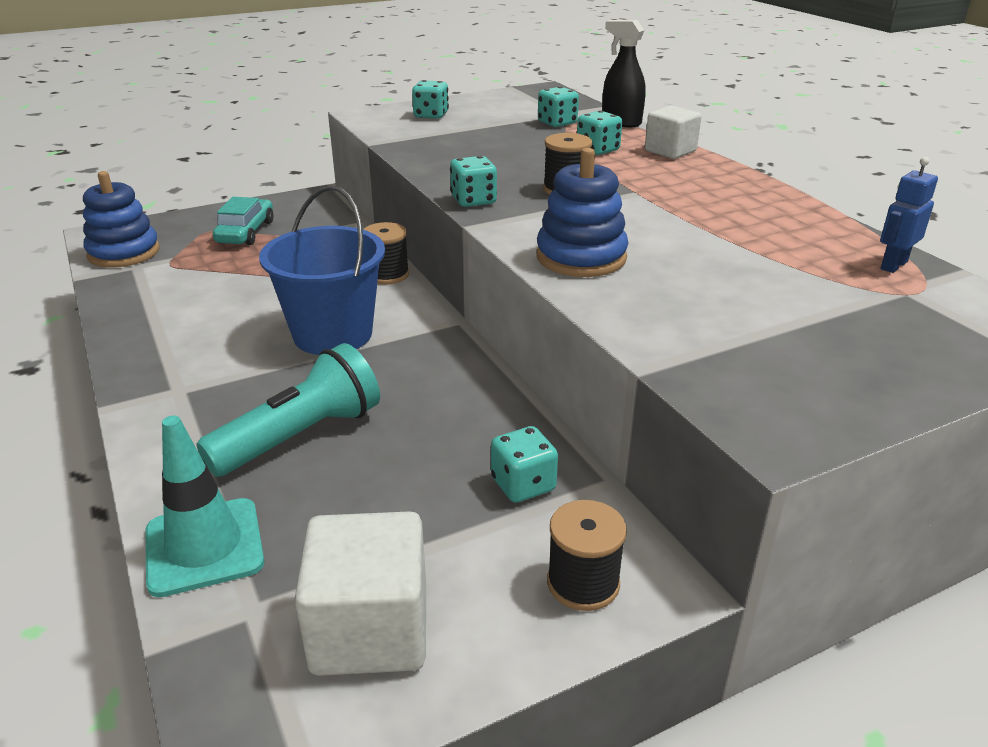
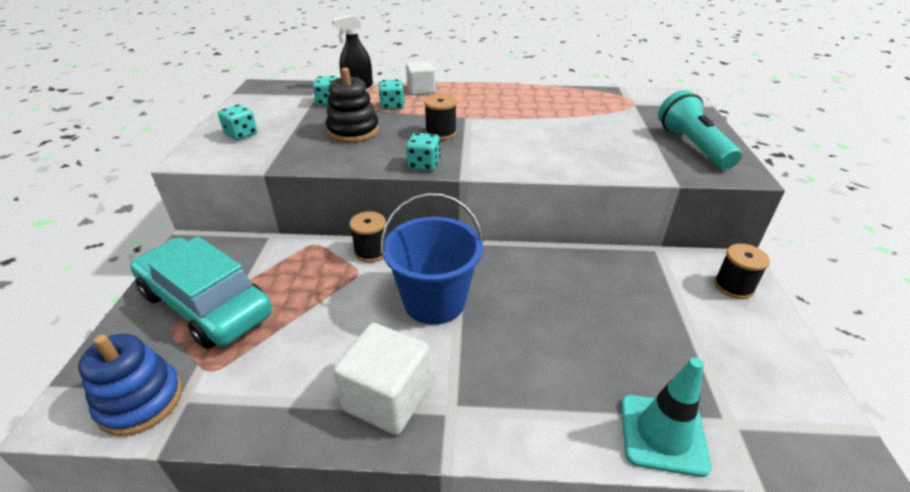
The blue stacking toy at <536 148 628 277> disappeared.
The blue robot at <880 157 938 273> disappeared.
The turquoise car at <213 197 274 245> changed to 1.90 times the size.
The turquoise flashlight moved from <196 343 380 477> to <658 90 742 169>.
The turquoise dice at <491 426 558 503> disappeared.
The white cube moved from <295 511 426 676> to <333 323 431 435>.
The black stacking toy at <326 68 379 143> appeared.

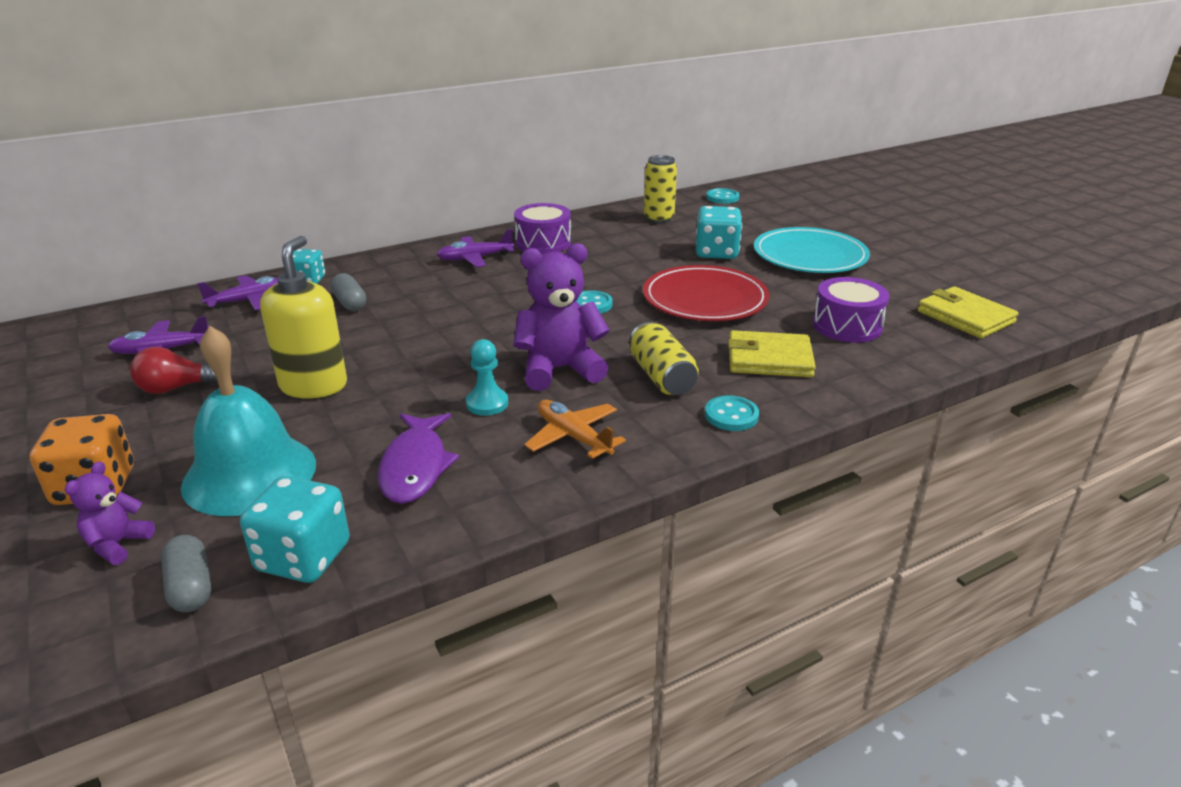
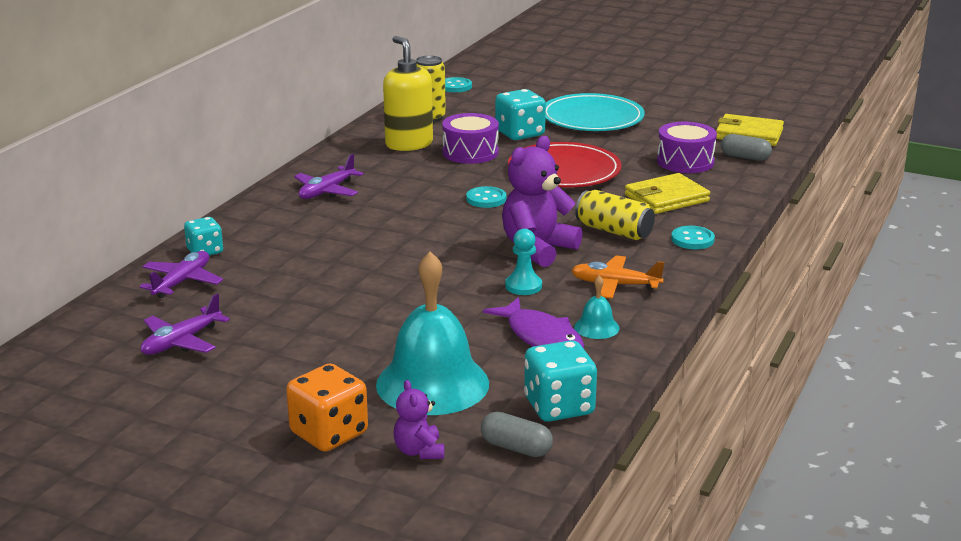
The purple drum moved from <514 203 571 254> to <442 113 499 164>.
The yellow soap dispenser moved from <260 236 347 399> to <383 36 433 151>.
The grey capsule moved from <331 273 366 311> to <721 134 772 161>.
The red light bulb at <130 347 218 394> disappeared.
The turquoise bell at <574 275 620 339> appeared.

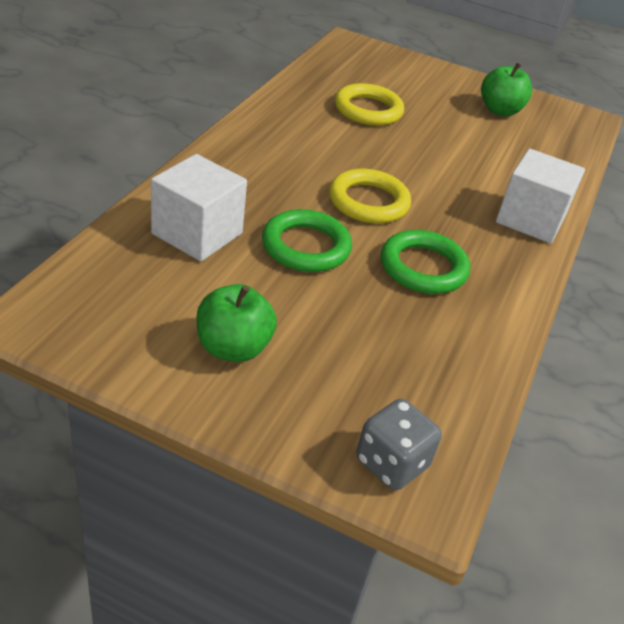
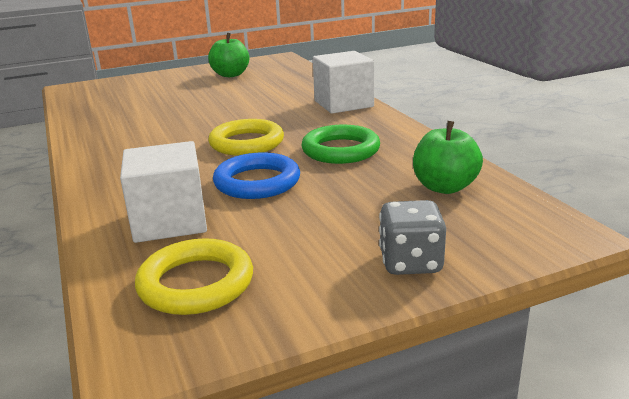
The yellow ring moved from <335 83 404 126> to <135 238 253 315>.
The green ring at <262 209 352 272> became the blue ring at <213 152 300 199>.
The green apple moved from <197 284 277 362> to <413 121 483 194>.
The grey dice moved from <356 399 442 490> to <379 200 446 275>.

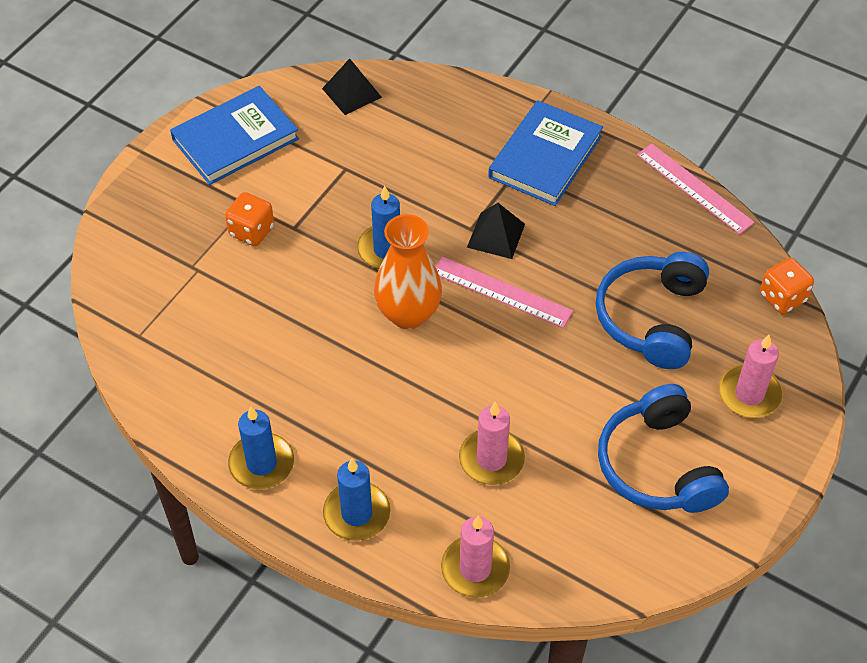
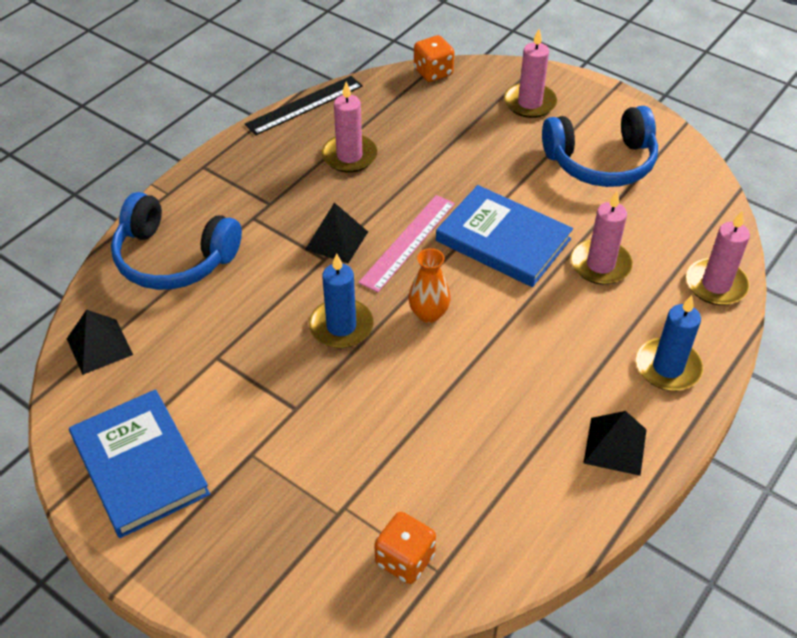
The blue book moved from <488 100 603 206> to <436 185 573 287>.
The pink ruler at <637 144 755 235> became the black ruler at <245 76 363 135>.
The orange dice moved from <225 192 274 246> to <374 512 436 584>.
The orange vase at <374 214 442 329> changed to 0.60 times the size.
The blue headphones moved from <596 252 709 369> to <111 192 242 290>.
The blue candle at <228 406 294 489> was replaced by the black pyramid at <583 411 647 476>.
The pink candle at <322 82 377 173> appeared.

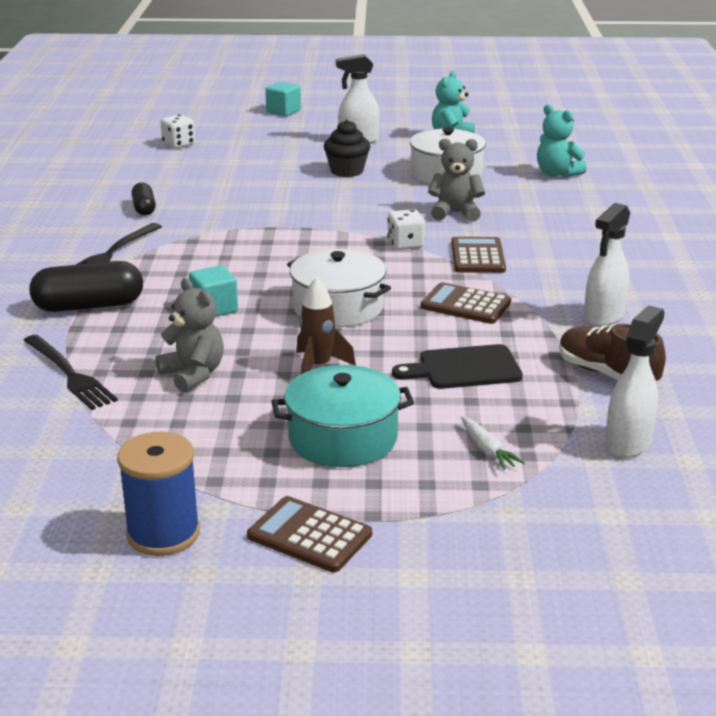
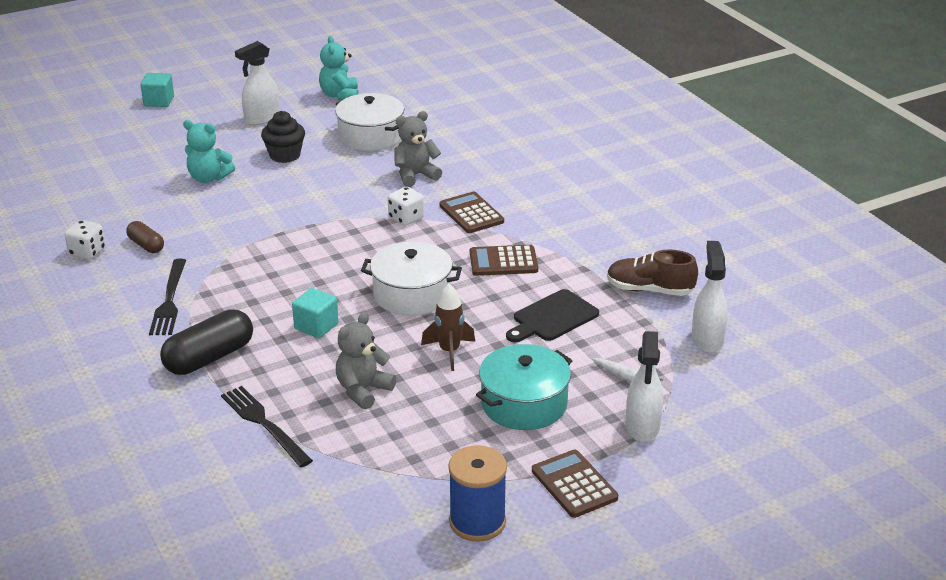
The turquoise teddy bear moved from <537 104 587 178> to <183 120 235 183>.
The white dice moved from <161 115 195 148> to <65 220 105 260>.
The black capsule at <131 182 156 216> became the brown capsule at <126 221 164 253>.
The white spray bottle moved from <584 203 630 327> to <626 331 663 442>.
The grey teddy bear at <156 278 224 392> turned 75 degrees counterclockwise.
The black fork at <23 335 118 410> turned 150 degrees counterclockwise.
The brown calculator at <247 496 372 572> turned 60 degrees clockwise.

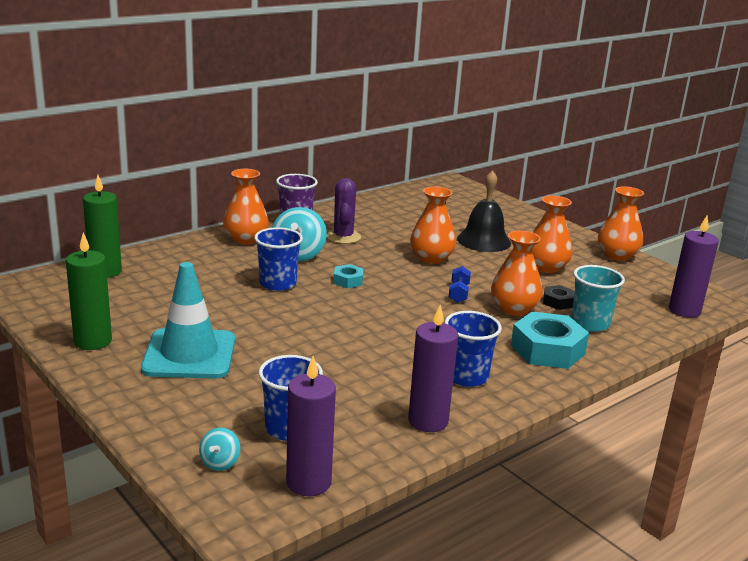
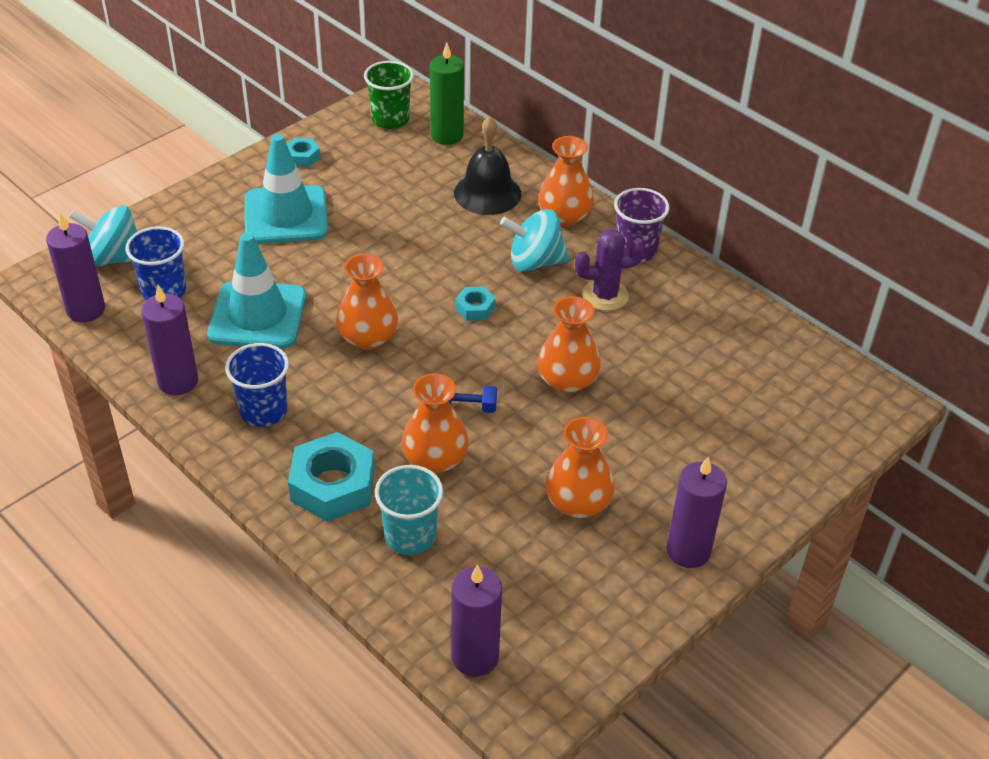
The black bell moved from <457 170 511 252> to <454 116 521 215>.
The orange vase moved from <598 186 644 261> to <336 254 398 350>.
The blue cup at <254 227 303 291> disappeared.
The green candle at <66 232 112 350> was replaced by the turquoise nut at <287 138 320 167>.
The black nut at <543 285 574 310> disappeared.
The turquoise spinning top at <199 428 240 471> changed to 1.97 times the size.
The green cup at <364 61 414 129> appeared.
The turquoise traffic cone at <207 232 306 349> appeared.
The purple candle at <667 456 727 568> appeared.

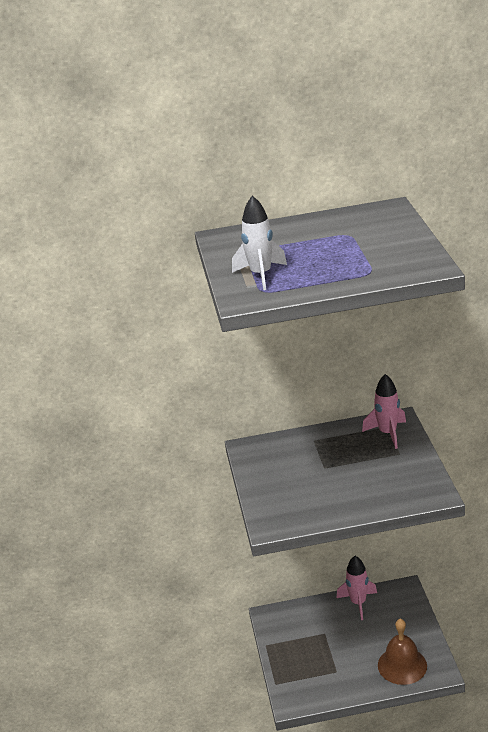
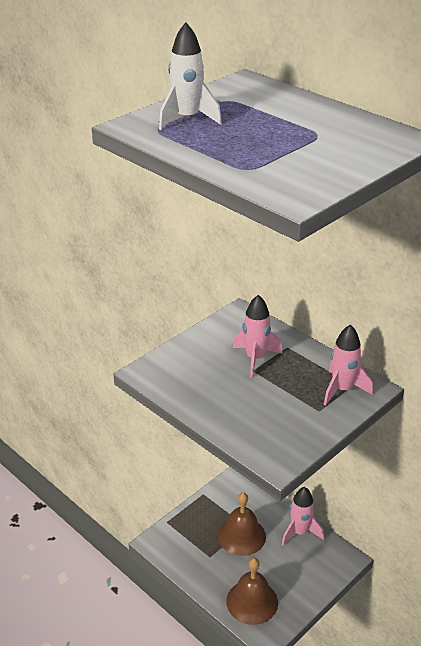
The pink rocket at <233 295 283 378> appeared.
The brown bell at <218 492 266 556> appeared.

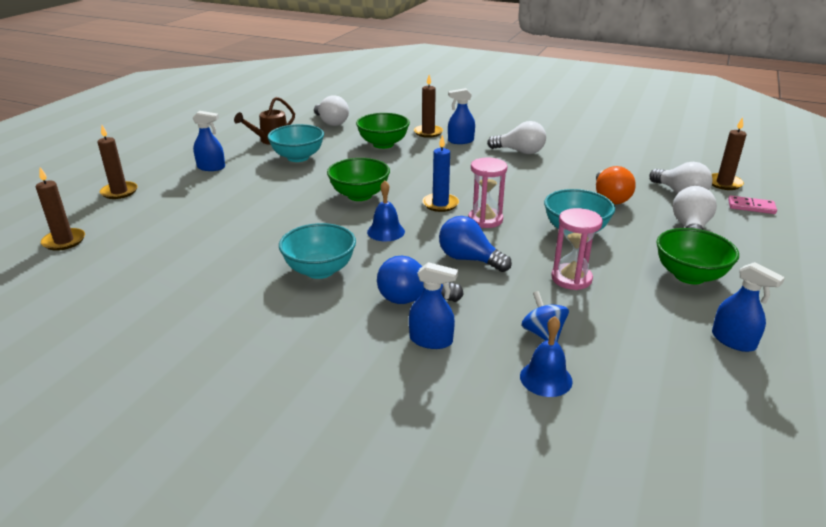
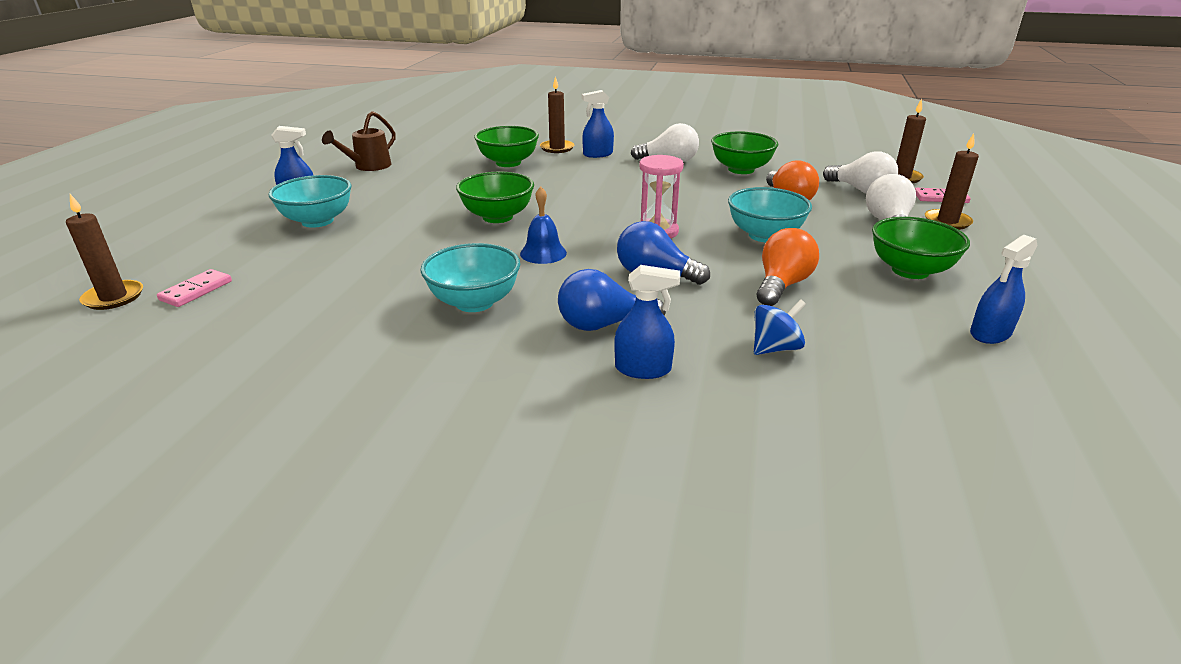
The white light bulb at <314 95 349 126> disappeared.
The turquoise bowl moved from <268 124 324 162> to <268 175 351 228>.
The brown candle moved from <97 125 138 199> to <925 133 979 230>.
The blue candle at <422 135 459 212> disappeared.
The pink hourglass at <551 208 603 290> was replaced by the orange light bulb at <757 228 819 306>.
The blue spray bottle at <712 262 785 352> turned 105 degrees clockwise.
The blue spinning top at <521 291 569 342> turned 90 degrees clockwise.
The blue bell at <520 316 573 397> disappeared.
The green bowl at <711 131 778 174> appeared.
The pink domino at <157 269 232 307> appeared.

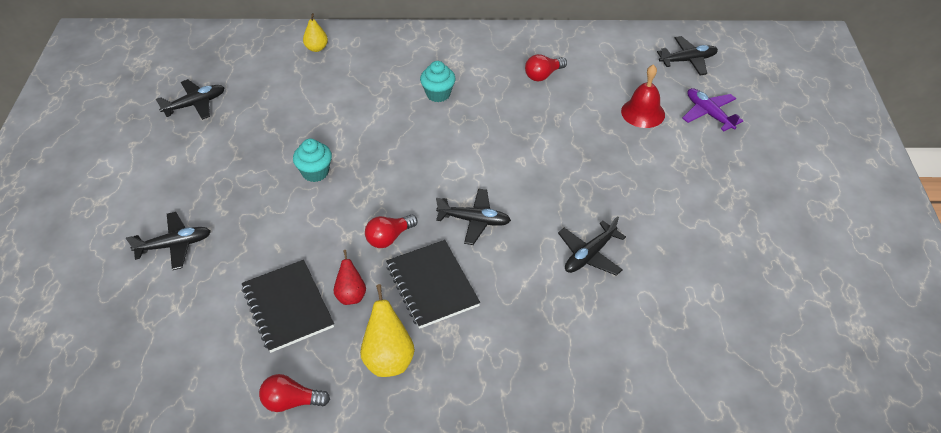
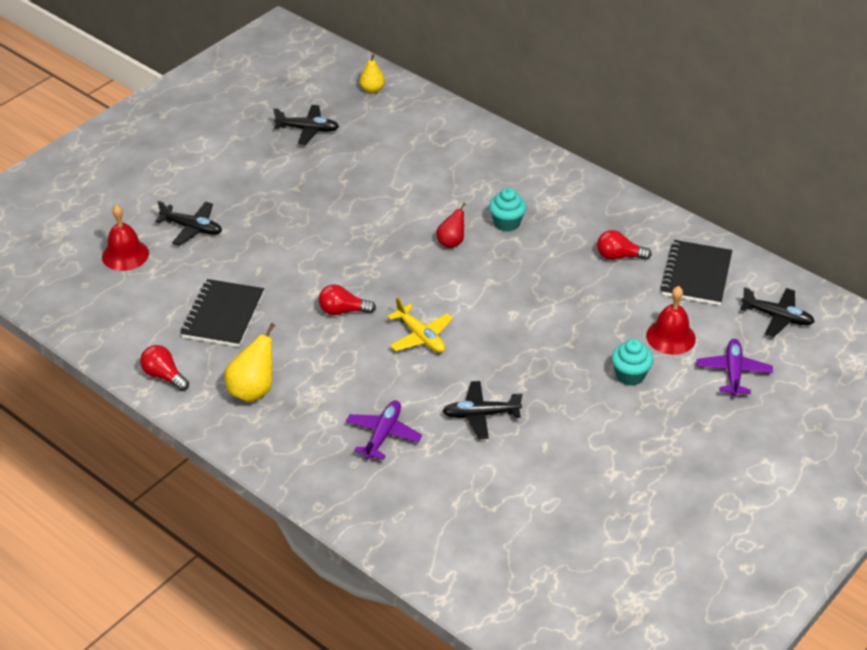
The yellow pear moved from <303 13 328 52> to <360 54 385 93>.
The turquoise cupcake moved from <293 139 332 182> to <611 339 653 386>.
The black plane at <436 188 511 245> became the yellow plane at <387 297 453 353>.
The black notebook moved from <386 240 480 329> to <660 240 732 305>.
The red pear moved from <334 250 366 305> to <437 202 466 248>.
The red bell at <102 204 149 271> appeared.
The purple plane at <346 400 422 460> appeared.

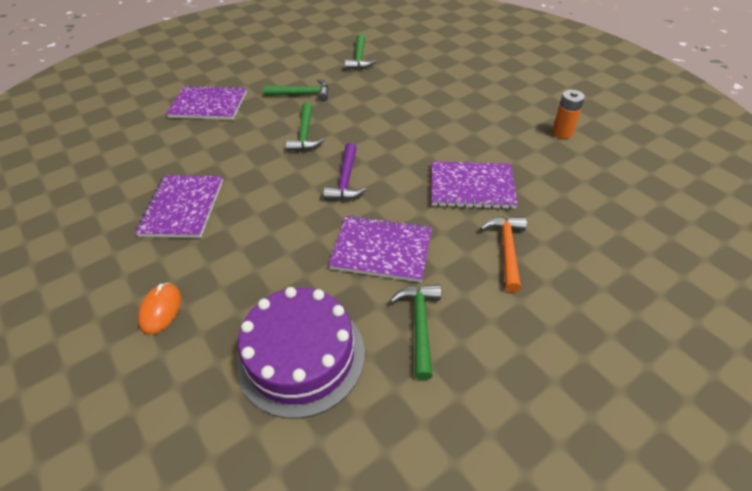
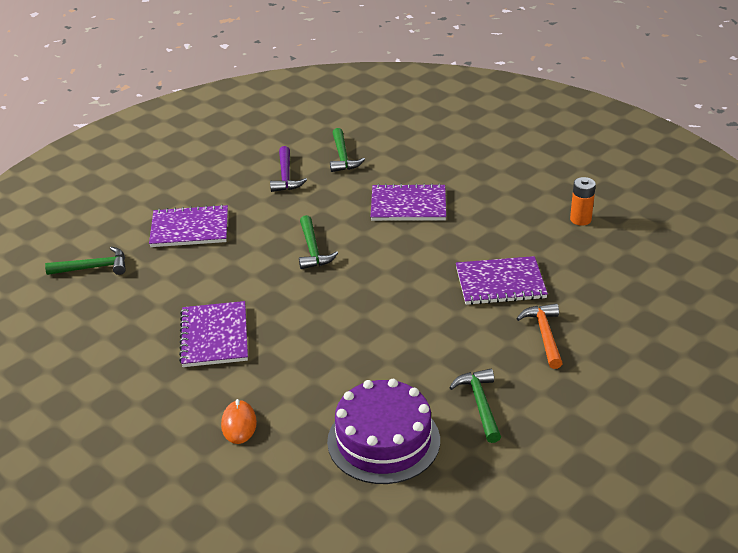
The green hammer moved from <263 79 329 102> to <45 247 126 275>.
The purple hammer moved from <323 143 367 200> to <270 146 307 192>.
The purple notebook moved from <329 215 432 282> to <371 183 446 221>.

